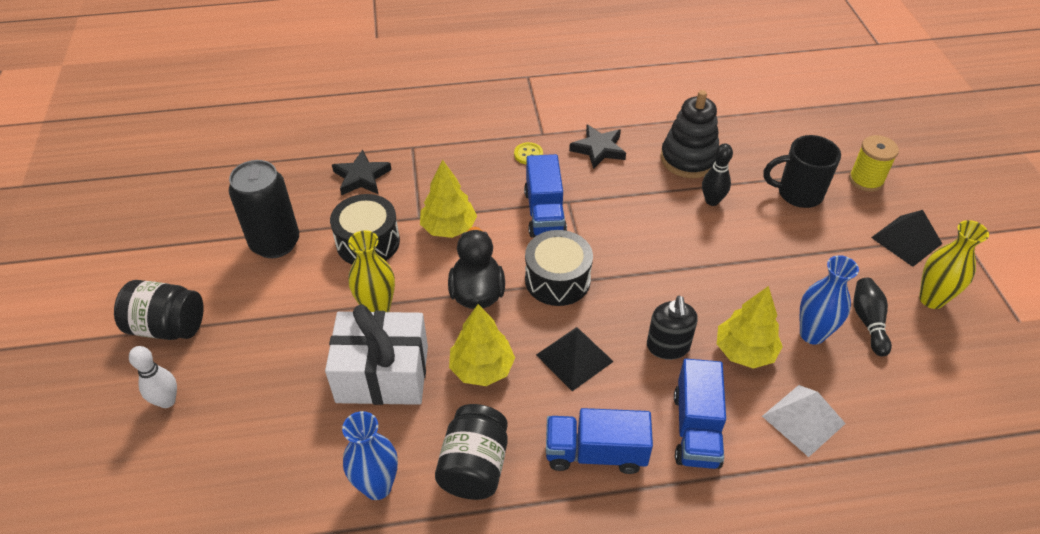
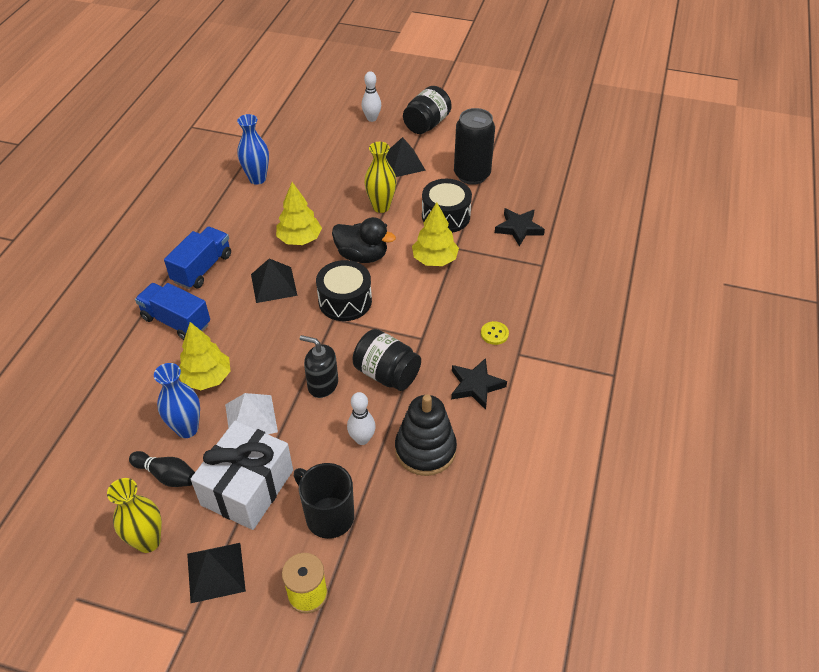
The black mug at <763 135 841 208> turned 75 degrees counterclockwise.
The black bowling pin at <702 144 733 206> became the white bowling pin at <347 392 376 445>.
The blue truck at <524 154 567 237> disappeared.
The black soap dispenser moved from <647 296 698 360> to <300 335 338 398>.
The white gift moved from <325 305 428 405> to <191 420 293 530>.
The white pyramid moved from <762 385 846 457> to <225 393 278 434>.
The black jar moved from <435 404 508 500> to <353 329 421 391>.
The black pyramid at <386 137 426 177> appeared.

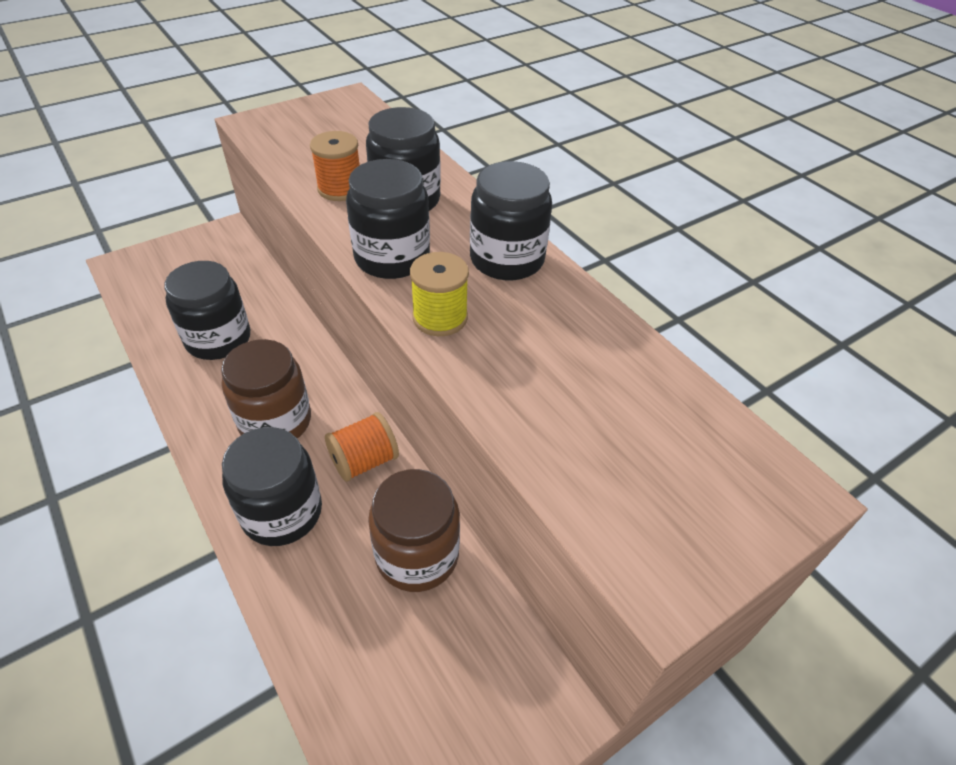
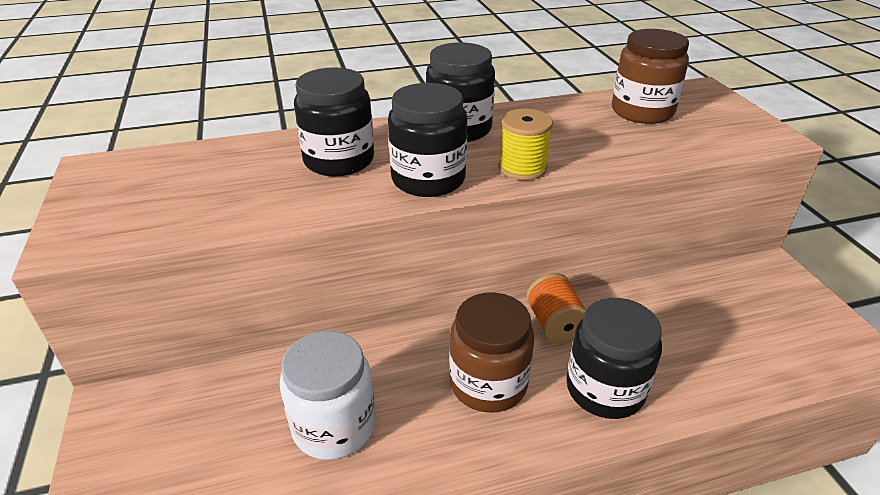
The orange spool at <310 131 360 201> disappeared.
The black jar at <164 261 250 360> became the white jar at <279 331 375 460>.
The brown jar moved from <368 469 460 592> to <612 29 689 124>.

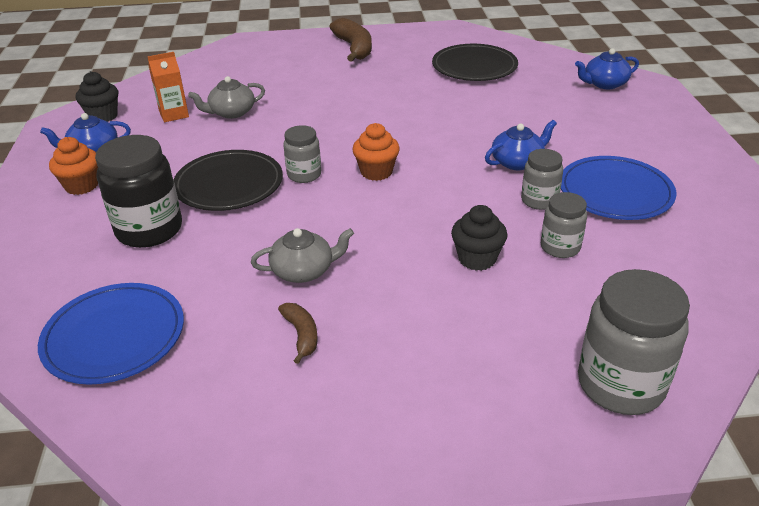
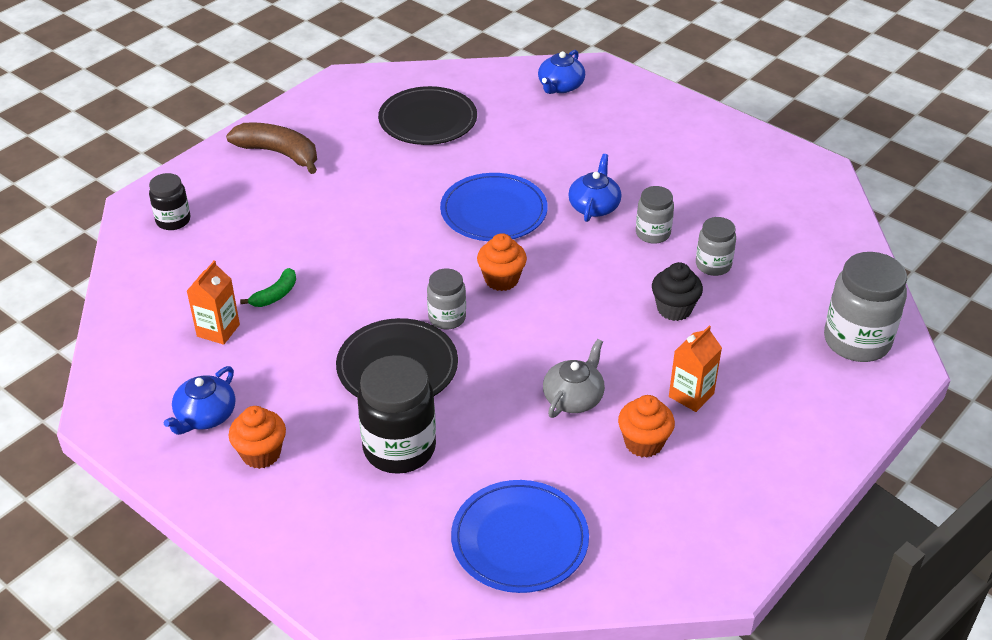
The black cupcake at <76 71 118 122> disappeared.
The grey teapot at <188 76 265 119> was replaced by the green banana at <240 268 296 307>.
The blue plate moved from <561 156 676 220> to <440 173 548 241>.
The brown banana at <278 303 318 364> was replaced by the orange cupcake at <618 395 675 458>.
The black jar at <149 173 190 230> appeared.
The orange carton at <669 326 722 412> appeared.

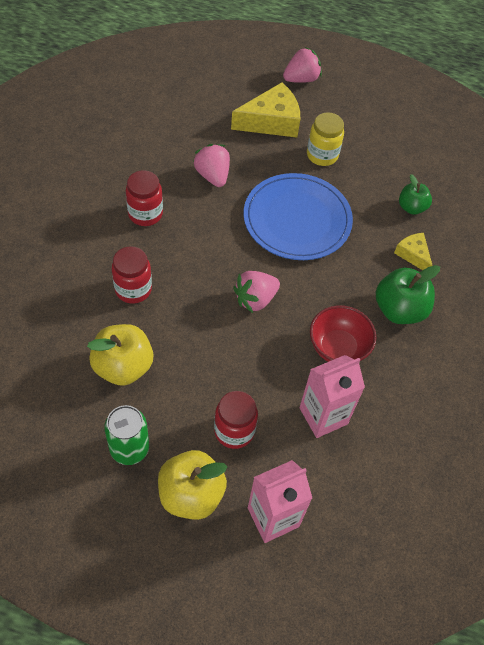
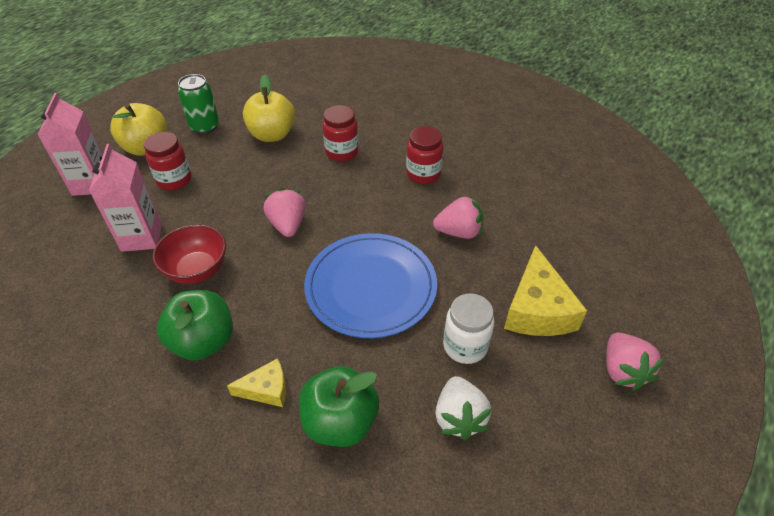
The yellow jar at <307 112 344 166> became the white jar at <443 293 494 364>.
The green apple at <399 174 432 215> changed to 1.64 times the size.
The white strawberry at <435 376 491 440> appeared.

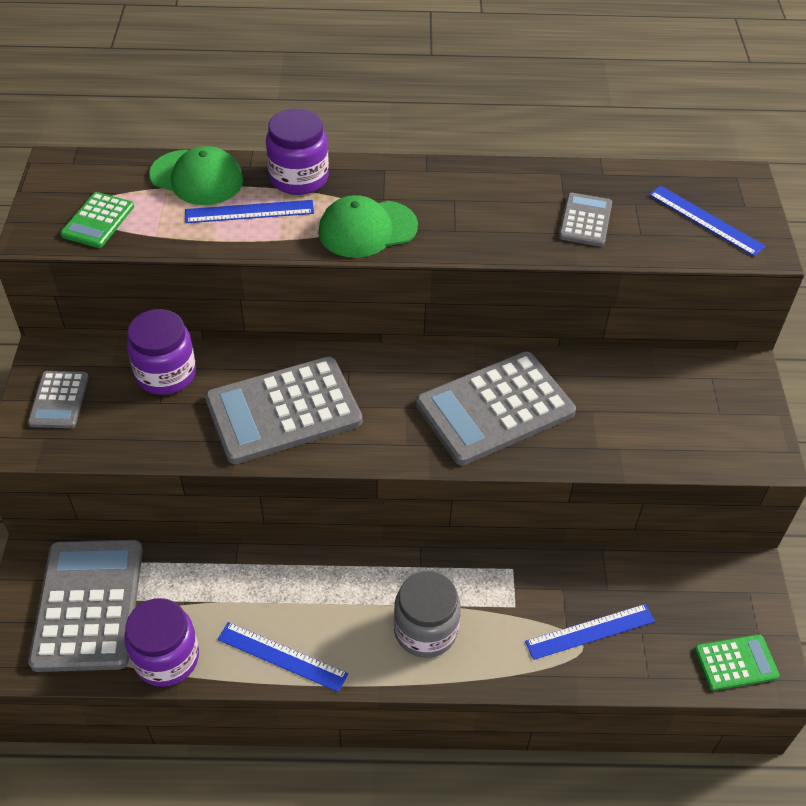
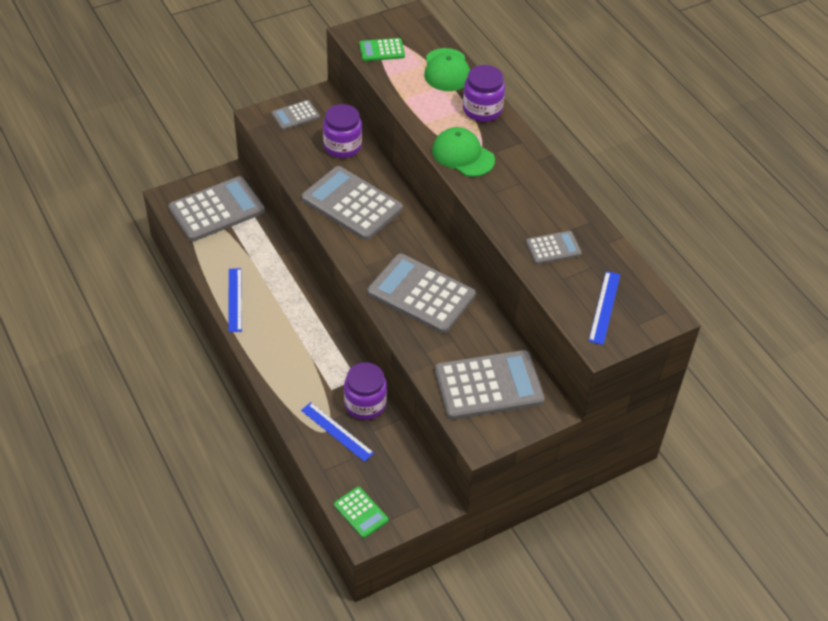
The blue ruler at <185 200 314 223> disappeared.
The grey jar at <394 571 461 658> disappeared.
The purple jar moved from <124 598 199 687> to <344 362 387 420>.
The grey calculator at <435 350 545 420> appeared.

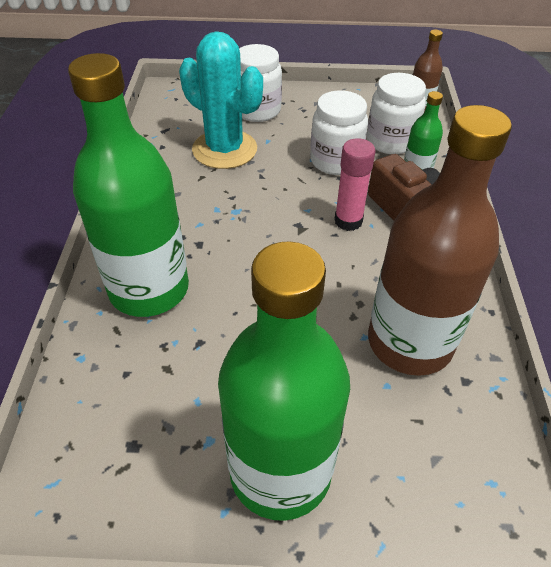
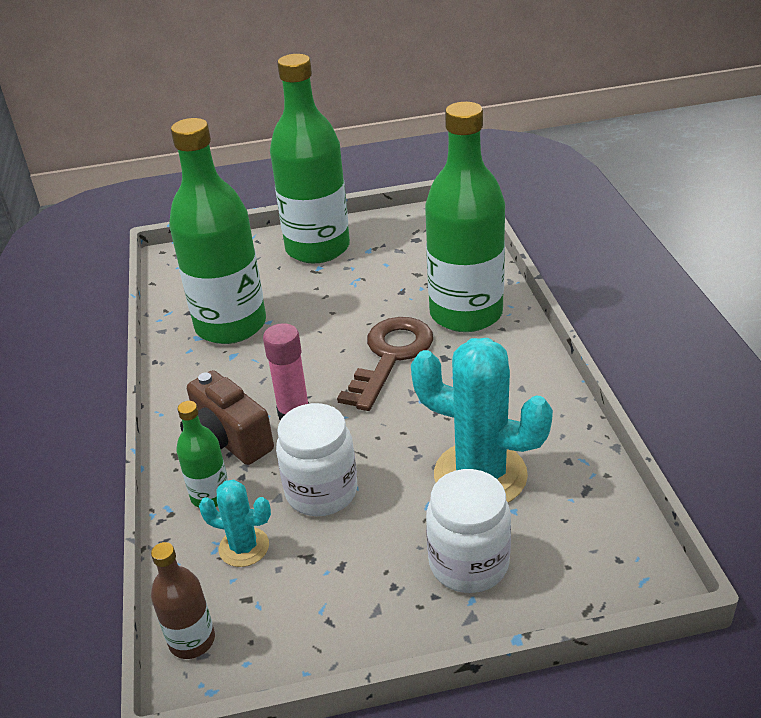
The white jar at <367 73 426 154> was replaced by the turquoise cactus at <199 479 271 567>.
The brown bottle at <368 105 512 376> became the green bottle at <169 118 266 344>.
The brown key at <337 317 433 411> appeared.

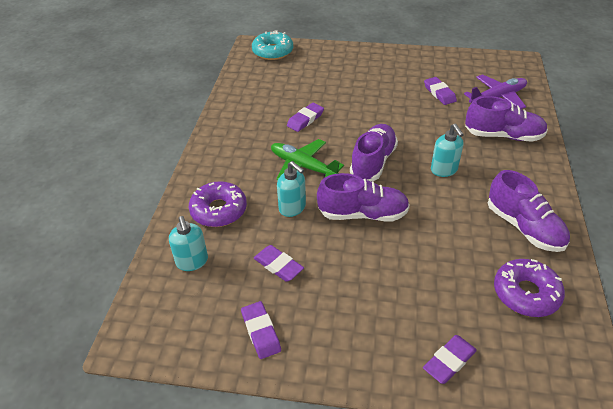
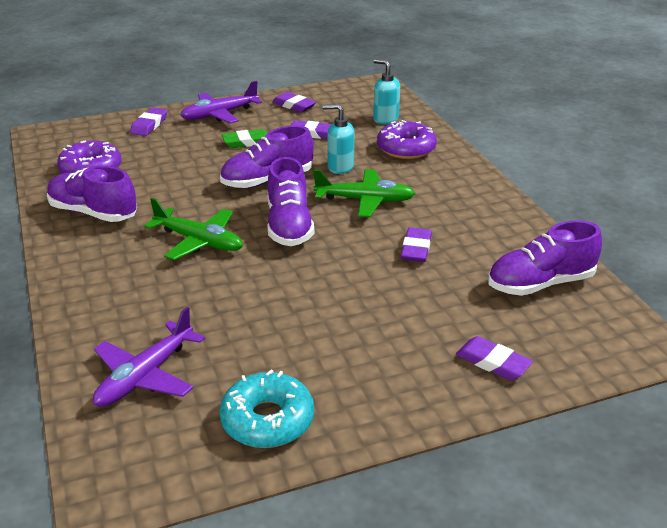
The turquoise donut moved from <252 30 293 60> to <220 369 314 448>.
The purple eraser moved from <424 77 457 105> to <456 336 533 380>.
The purple shoe moved from <465 96 548 142> to <488 220 602 296>.
The turquoise soap dispenser at <431 124 464 177> was replaced by the green plane at <144 198 243 260>.
The purple plane at <180 81 262 123> appeared.
The green eraser at <222 129 267 148> appeared.

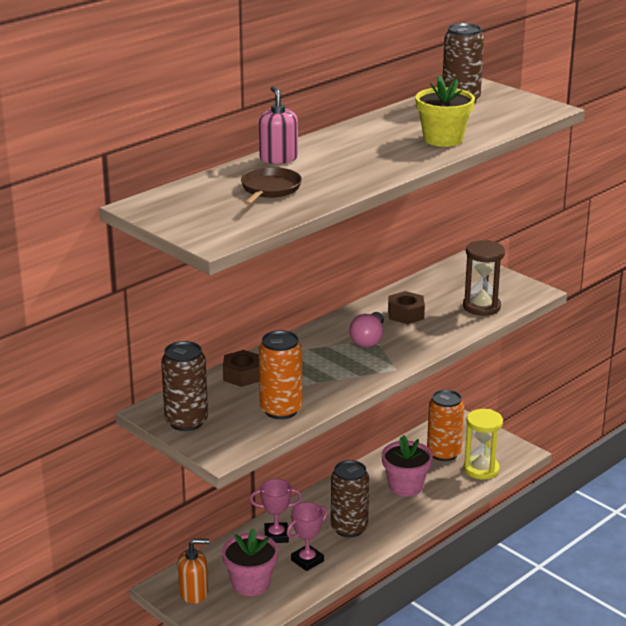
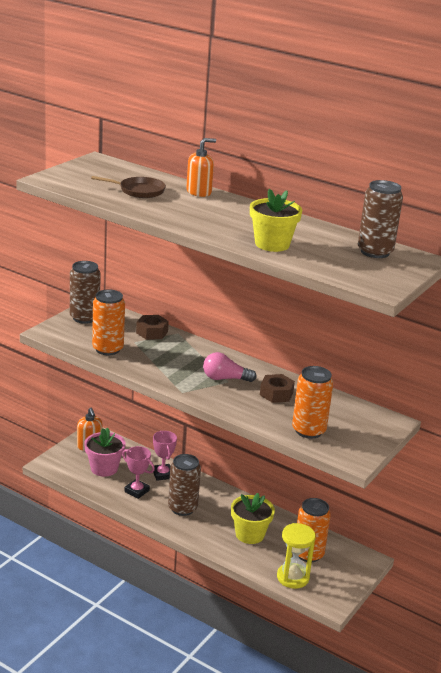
The pink soap dispenser at <259 86 298 164> became the orange soap dispenser at <186 138 216 197>.
The brown hourglass at <463 240 505 316> was replaced by the orange can at <292 366 333 439>.
The pink flower pot at <382 435 433 497> became the yellow flower pot at <231 493 275 544>.

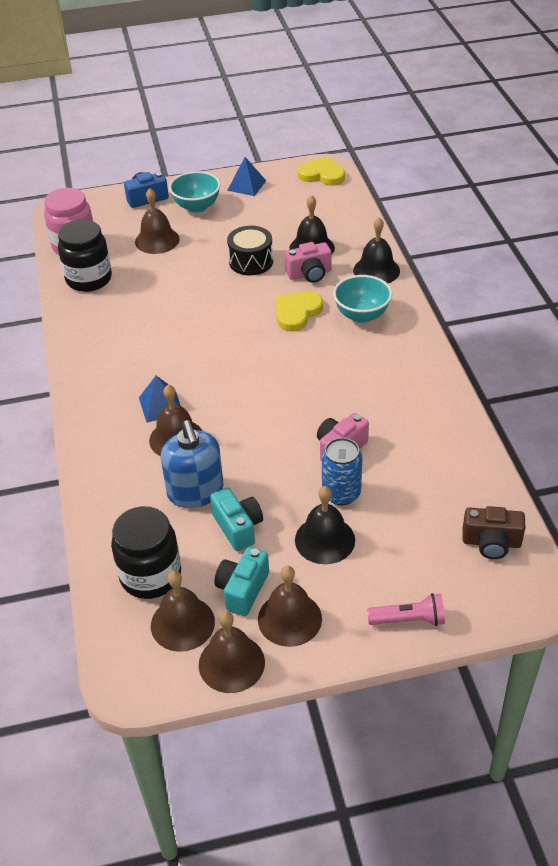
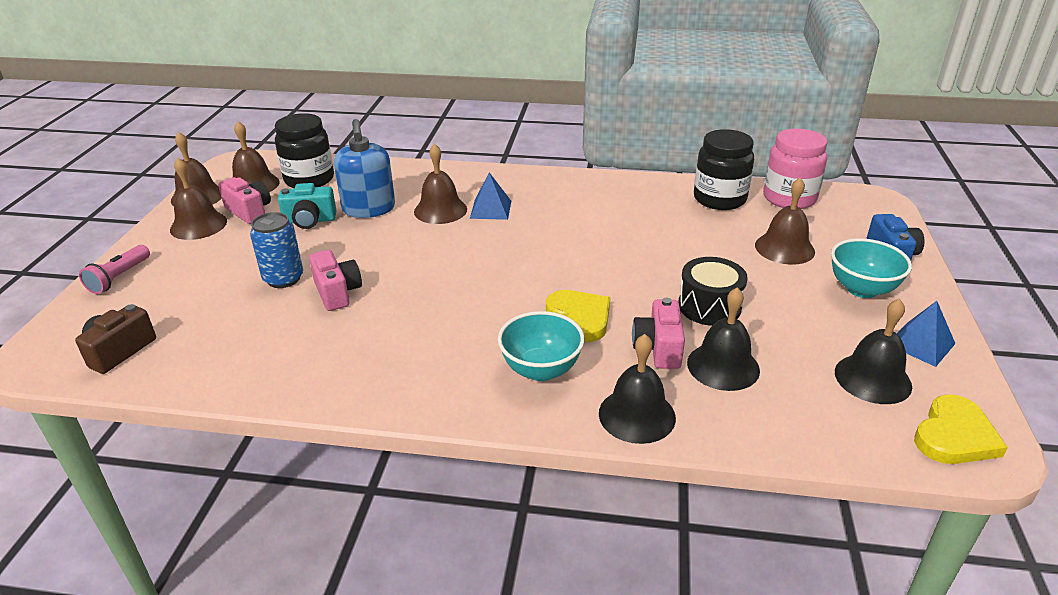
The blue soap dispenser at <161 420 224 508> turned 105 degrees counterclockwise.
The black bell moved from <295 486 355 564> to <835 299 912 404>.
The turquoise camera at <214 547 269 616> became the pink camera at <218 177 271 224>.

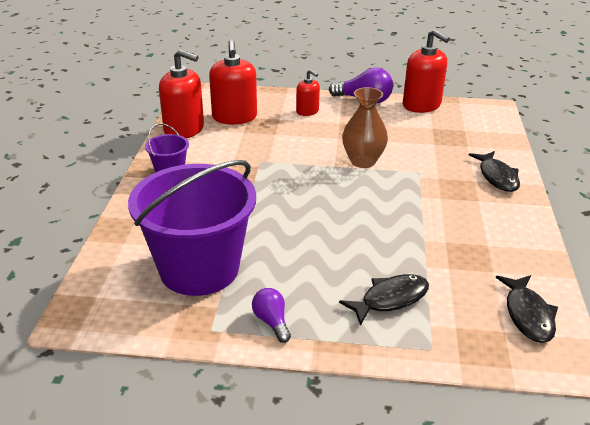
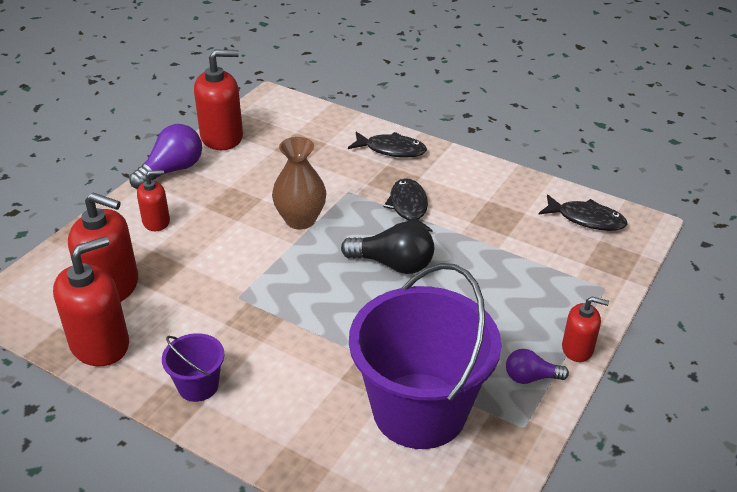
The black fish moved from <339 274 429 326> to <383 178 432 232>.
The black light bulb at <341 222 434 274> appeared.
The red soap dispenser at <562 296 609 362> appeared.

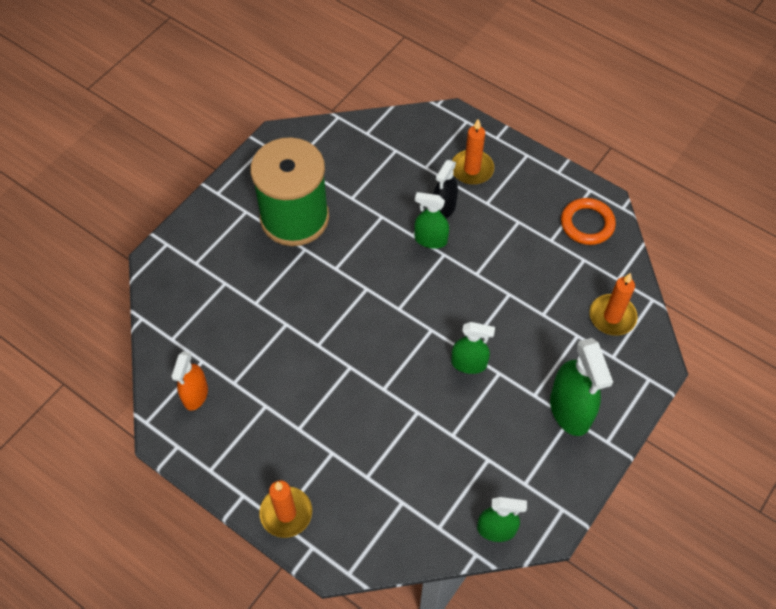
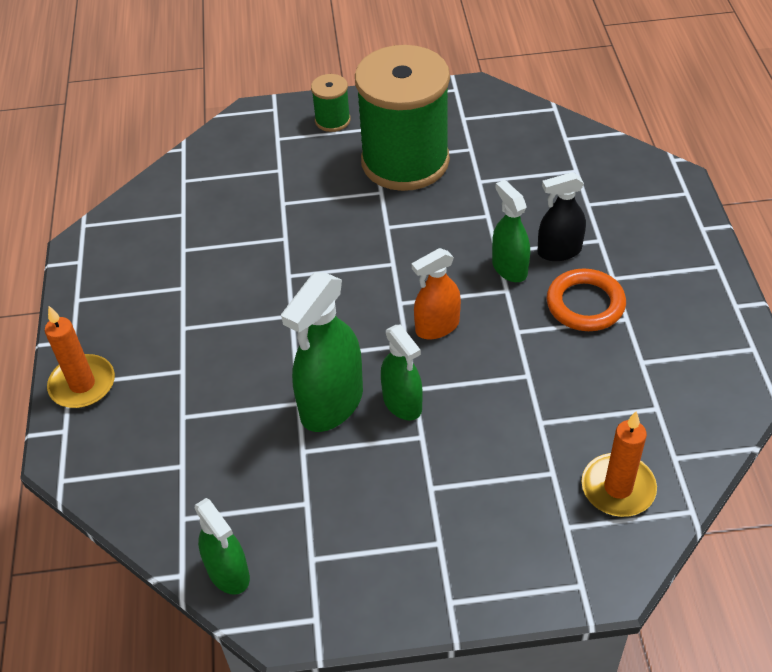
The orange candle at <452 119 494 185> disappeared.
The orange ring moved from <561 198 616 245> to <547 269 626 331>.
The green spray bottle moved from <550 338 613 436> to <281 272 363 432>.
The orange spray bottle moved from <171 351 208 410> to <412 248 461 339>.
The green spool at <311 74 351 132> appeared.

